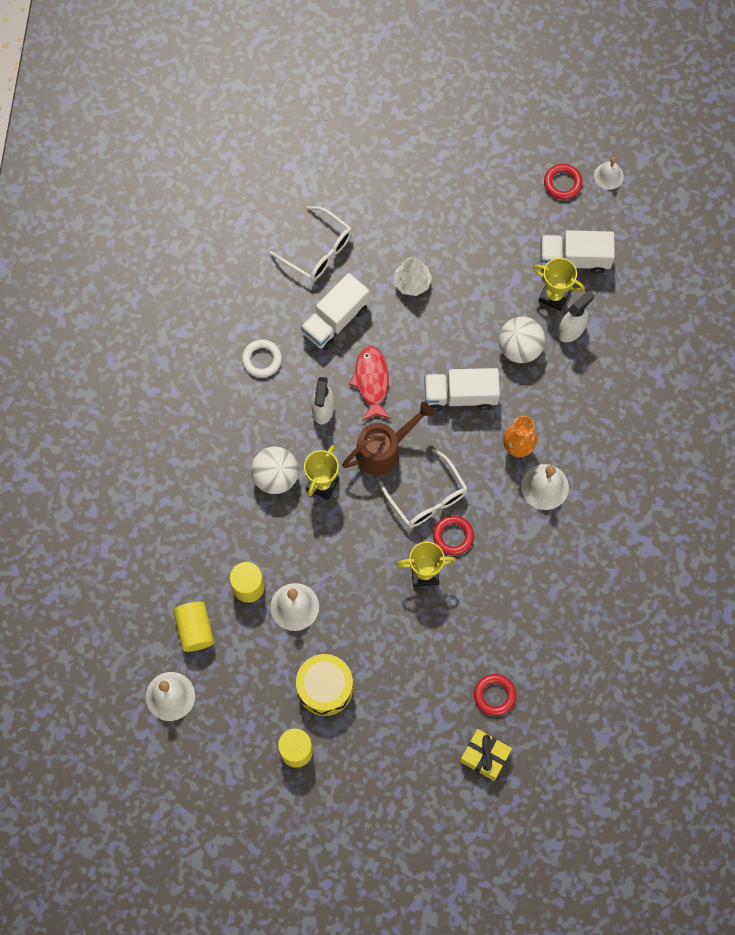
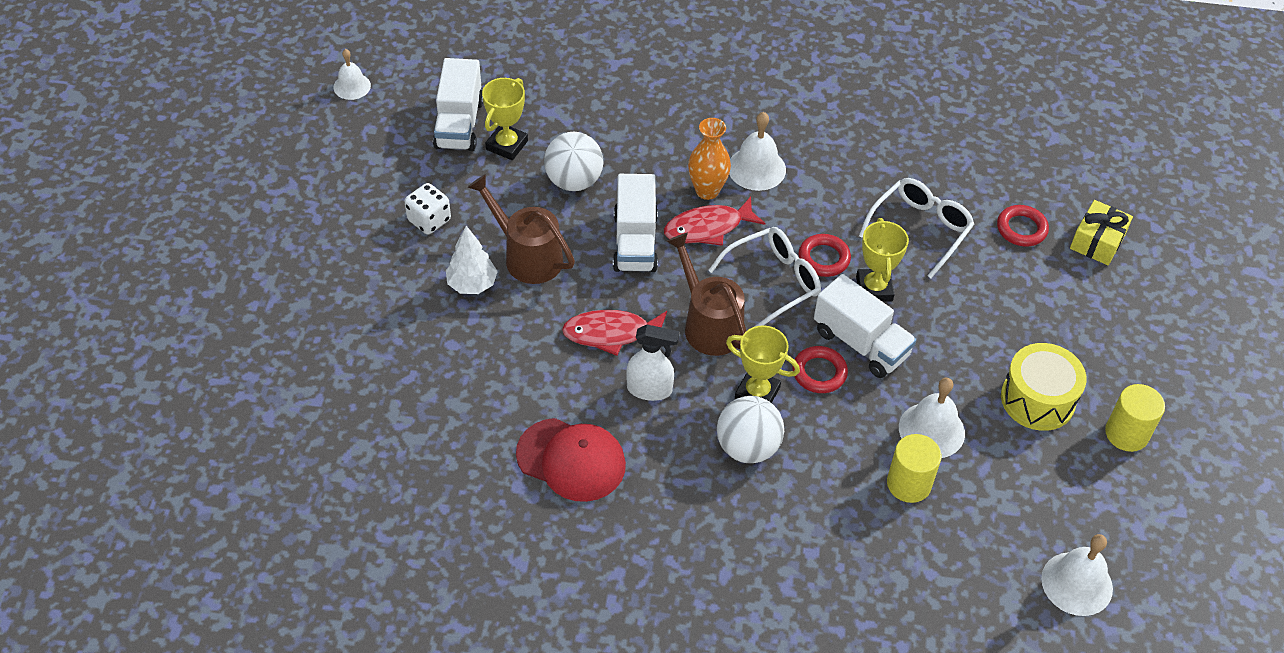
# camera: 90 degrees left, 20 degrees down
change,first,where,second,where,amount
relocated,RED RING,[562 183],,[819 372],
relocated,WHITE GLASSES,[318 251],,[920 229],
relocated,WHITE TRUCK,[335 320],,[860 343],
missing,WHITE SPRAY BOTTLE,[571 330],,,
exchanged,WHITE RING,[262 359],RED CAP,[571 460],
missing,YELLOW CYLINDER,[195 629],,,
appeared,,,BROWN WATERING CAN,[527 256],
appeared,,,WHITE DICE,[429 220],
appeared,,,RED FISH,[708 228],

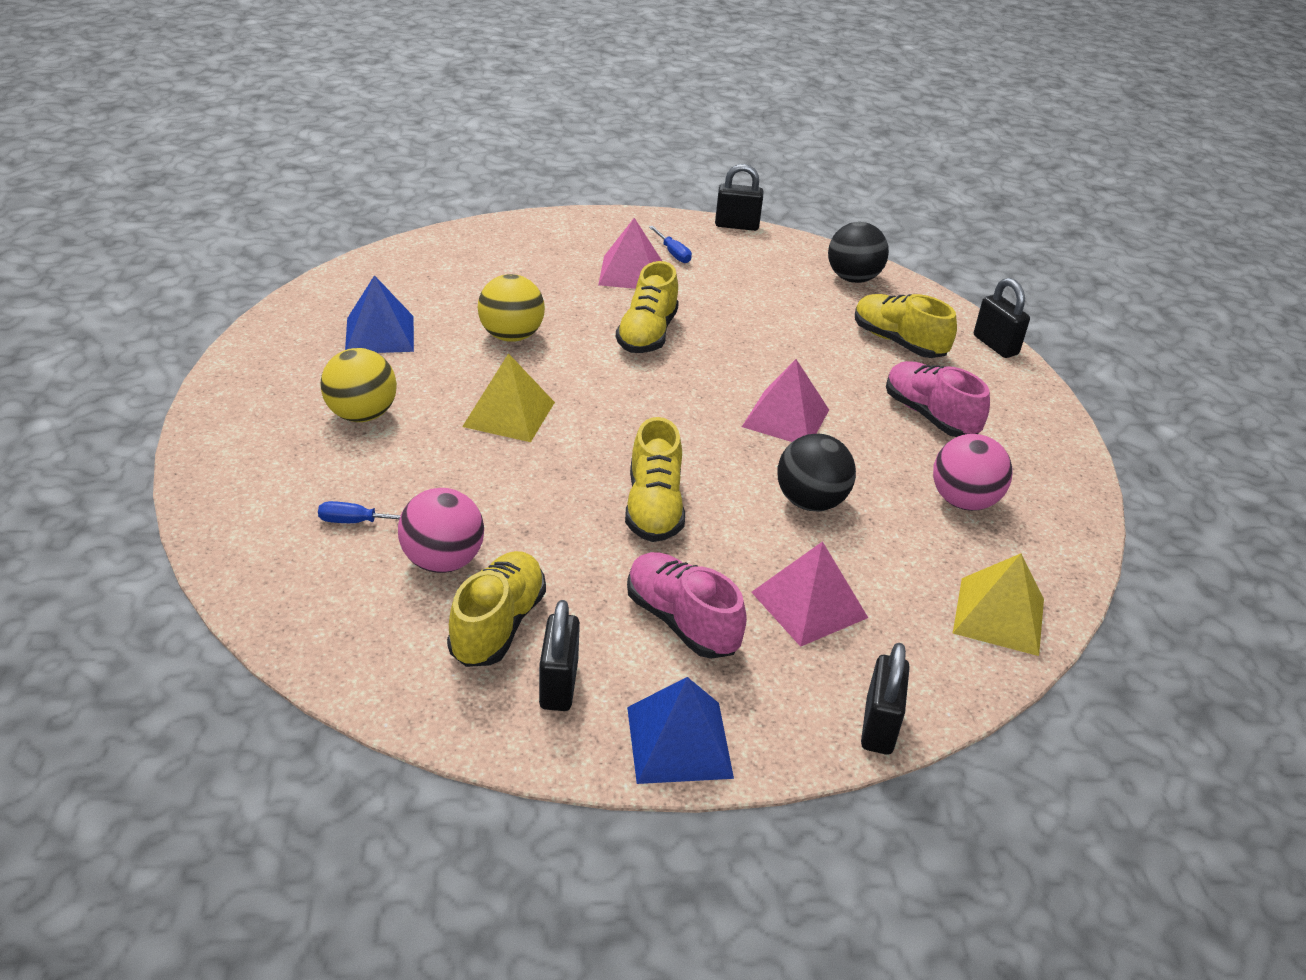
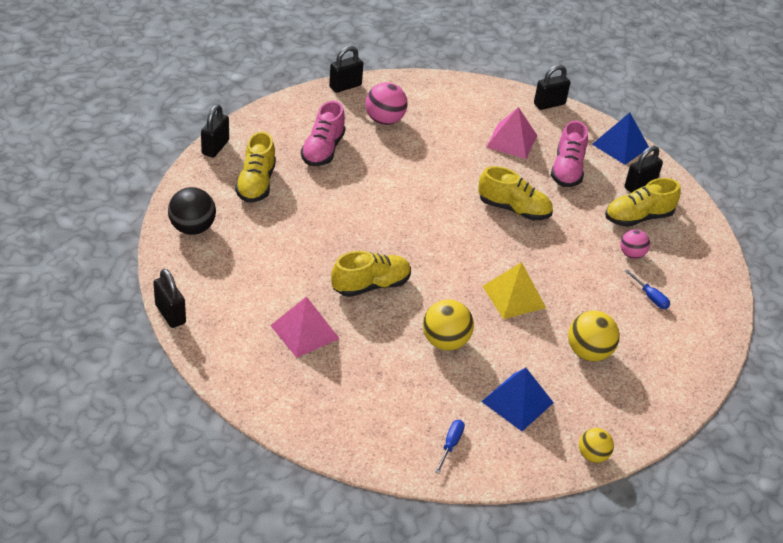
# camera: 130 degrees left, 5 degrees up
change,first,where,second,where,amount
relocated,BLUE SCREWDRIVER,[673 253],,[450 444],
missing,PINK PYRAMID,[785 418],,,
spun,YELLOW SHOE,[654 508],,[514 209],60 degrees clockwise
missing,BLACK BALL,[810 502],,,
size,PINK BALL,[443 561],,[632 254],x0.63
missing,YELLOW PYRAMID,[999 616],,,
appeared,,,BLACK PADLOCK,[345 86],
appeared,,,YELLOW BALL,[592 455],

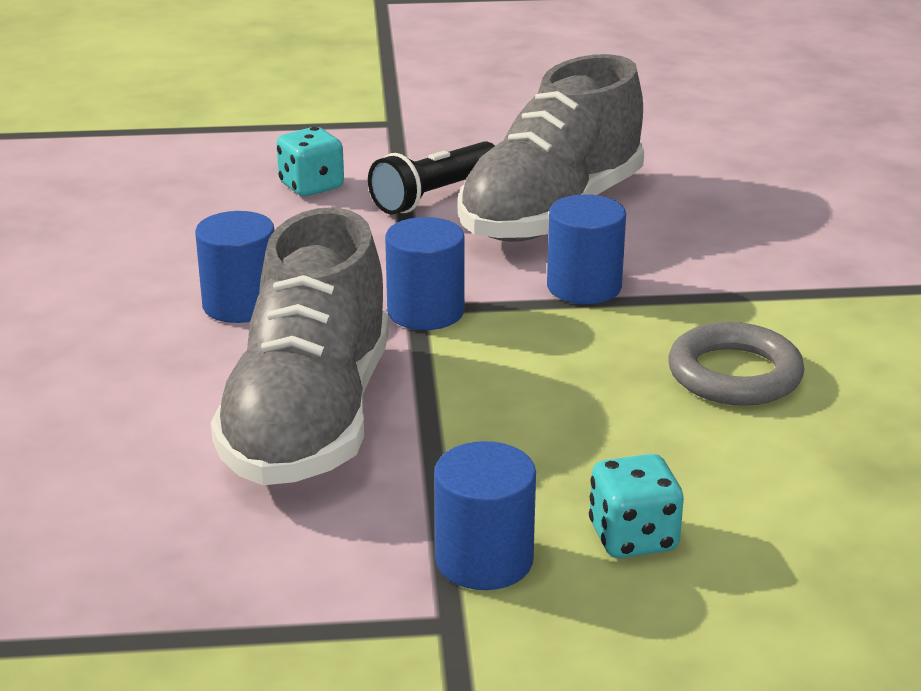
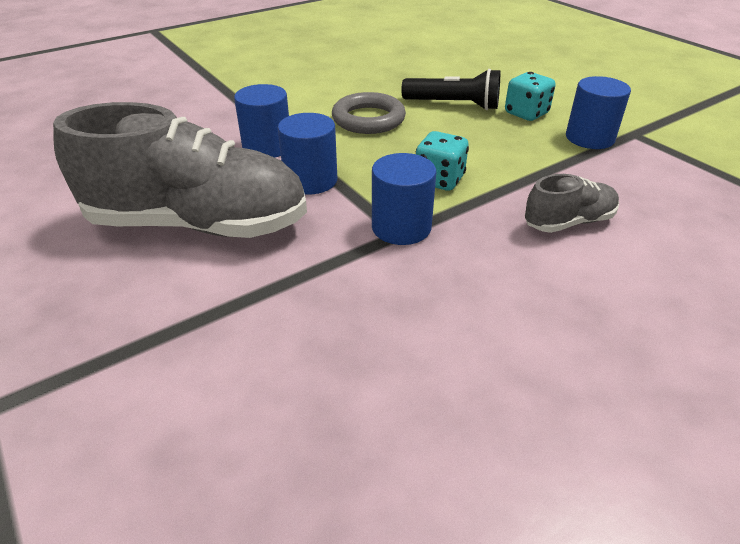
# camera: 120 degrees left, 10 degrees up
change,first,where,second,where,amount
relocated,TURQUOISE DICE,[311 186],,[439 180],
relocated,BLACK FLASHLIGHT,[434 195],,[454 105],
size,GREY SHOE,[309 419],,[568 222],x0.46
relocated,BLUE CYLINDER,[240 305],,[267 147],

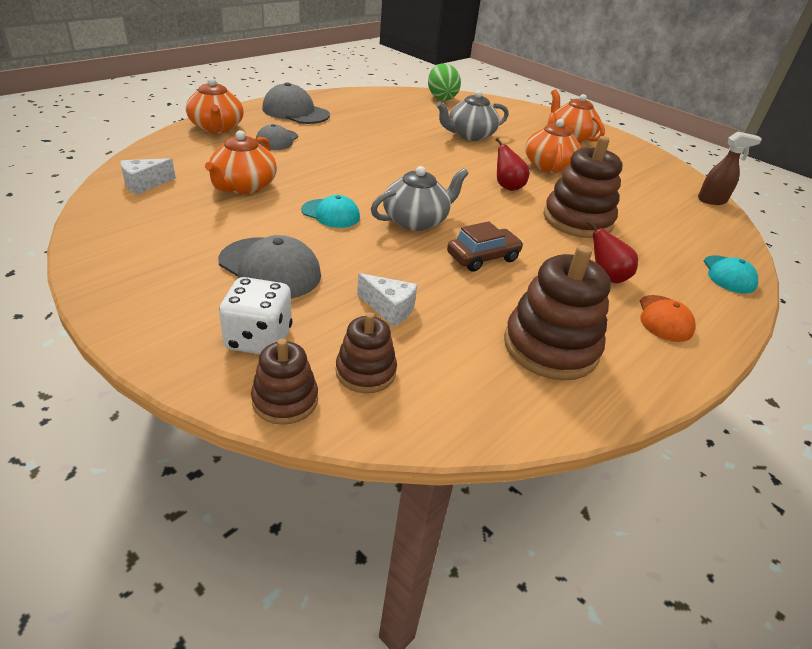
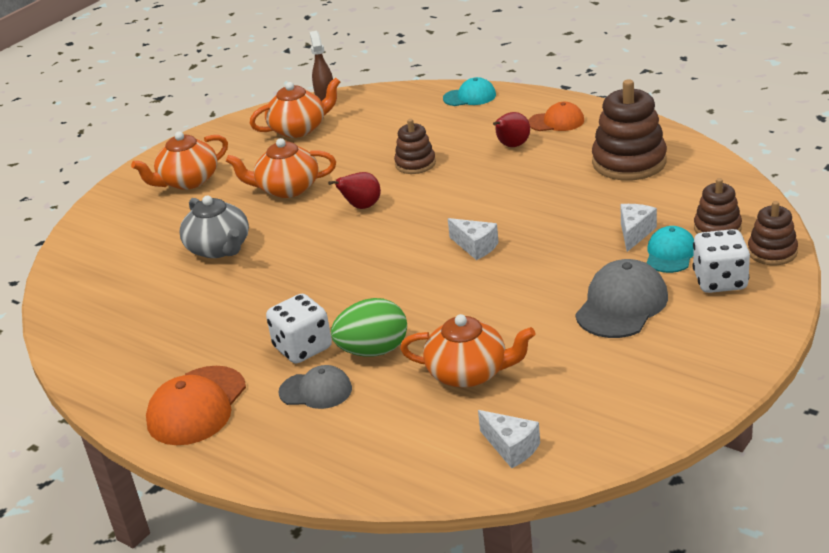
# camera: 90 degrees left, 5 degrees down
change,first,where,second,where,amount
relocated,GREEN EGG,[441 98],,[373 351],
relocated,ORANGE TEAPOT,[217 128],,[299 129],
colour,GREY CAP,[295 112],ORANGE CAP,[196 406],
size,BROWN STACKING TOY,[577 220],,[415 164],x0.58
exchanged,GREY TEAPOT,[416 221],WHITE CHEESE,[475 247],
relocated,TURQUOISE CAP,[331 214],,[670 253],
missing,BROWN CAR,[483 257],,,
appeared,,,WHITE DICE,[303 348],

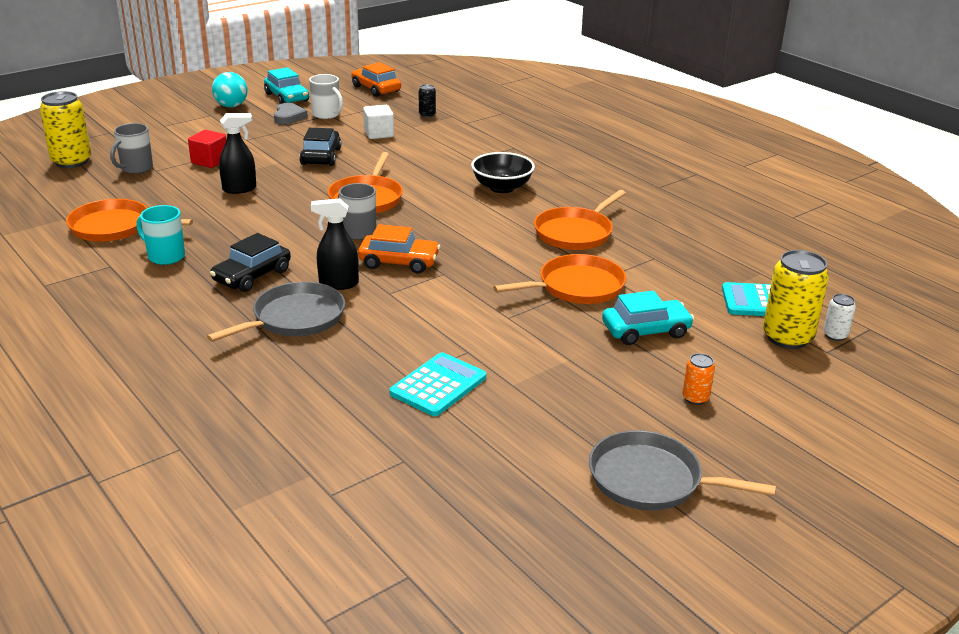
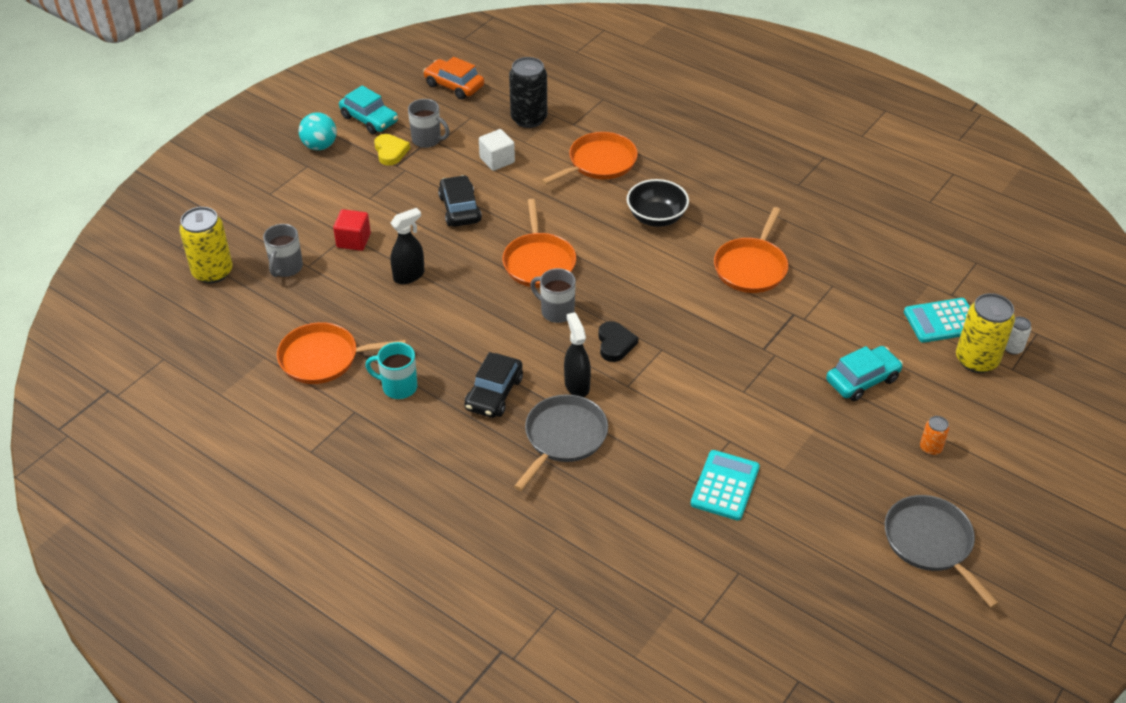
# camera: 15 degrees left, 15 degrees up
change,first,where,second,where,amount
colour,WHITE MUG,[326 115],GREY MUG,[427 140],
size,BLACK CAN,[427 115],,[529 119],x2.06
colour,GREY HEART,[288 117],YELLOW HEART,[390 152],
spun,BLACK SPRAY BOTTLE,[338 284],,[577 385],90 degrees clockwise
exchanged,ORANGE CAR,[399 262],BLACK HEART,[615 344],
relocated,ORANGE PAN,[577 287],,[599 163],
spun,GREY PAN,[650 480],,[930 543],60 degrees clockwise

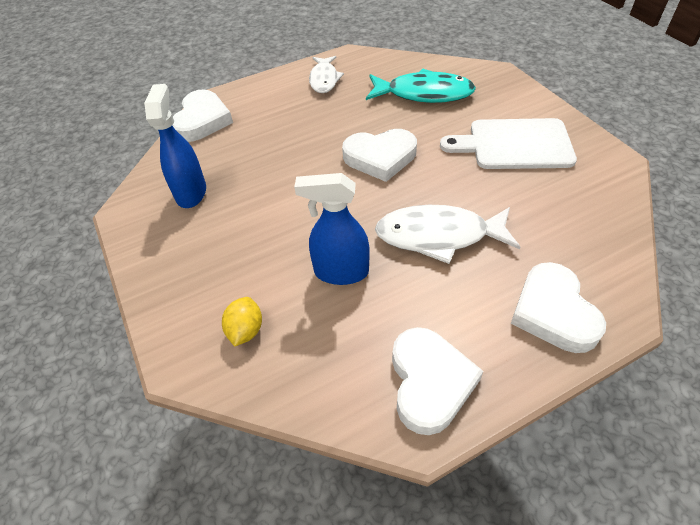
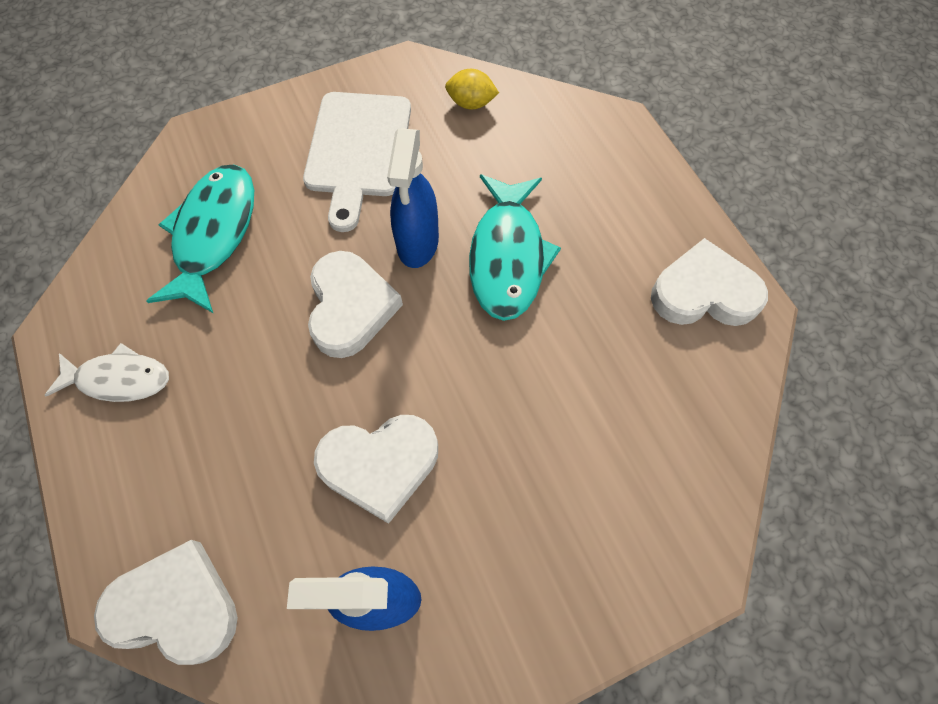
# camera: 90 degrees left, 15 degrees up
change,first,where,second,where,amount
relocated,BLUE SPRAY BOTTLE,[340 272],,[417 243],
colour,WHITE FISH,[438 236],TURQUOISE FISH,[507 256],
relocated,WHITE HEART,[553 312],,[380 465],
relocated,YELLOW LEMON,[245 330],,[471 103],

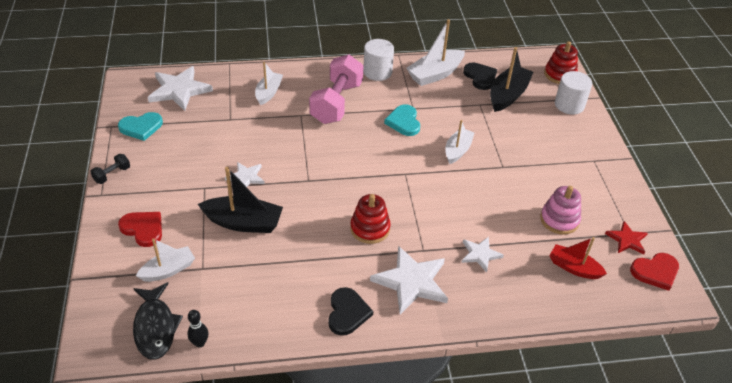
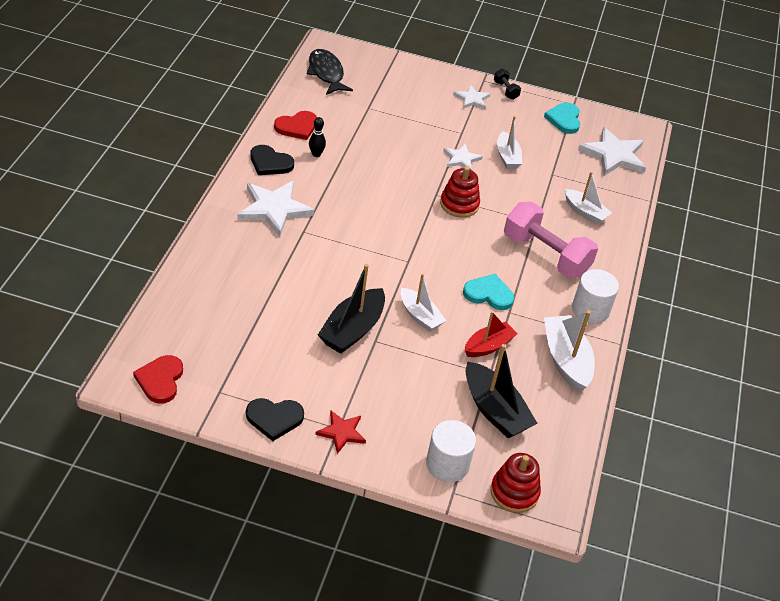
# camera: 110 degrees right, 0 degrees up
change,first,where,second,where,amount
relocated,BLACK HEART,[480 77],,[274 419],
relocated,BLACK BOAT,[243 222],,[352 330],
missing,PINK STACKING TOY,[559 220],,,
relocated,RED STACKING TOY,[370 228],,[459 204],
relocated,RED HEART,[143 229],,[297 127],
relocated,RED STAR,[627 240],,[341 432],
relocated,WHITE STAR,[480 254],,[472 99],
relocated,RED BOAT,[574 268],,[488 346],
relocated,WHITE BOAT,[168 270],,[507 157],
spun,BLACK FISH,[155 327],,[326 73],60 degrees clockwise
relocated,BLACK BOWLING PIN,[200 343],,[316 154],

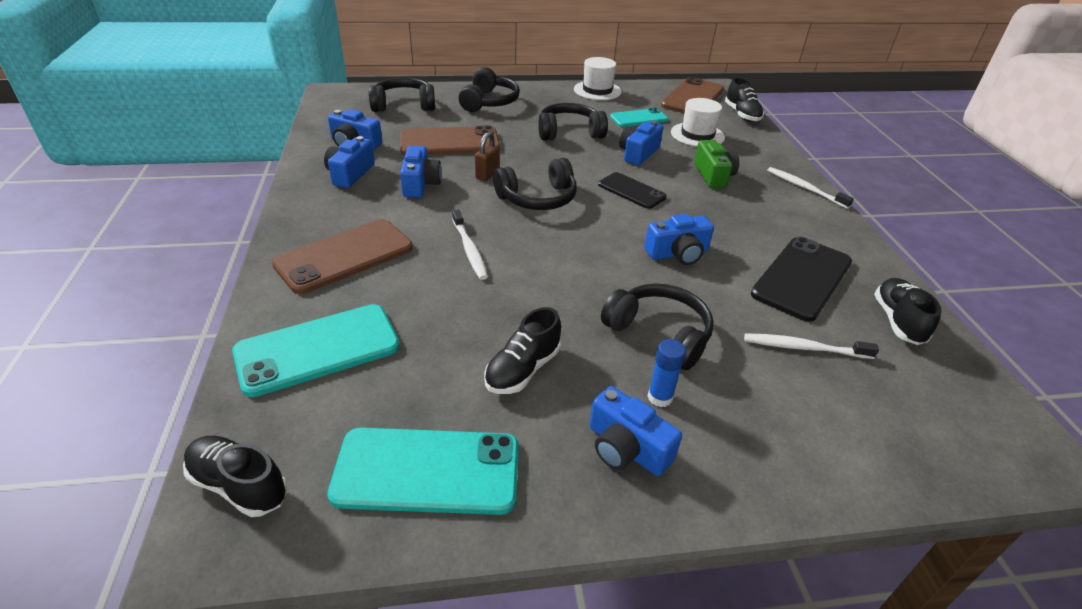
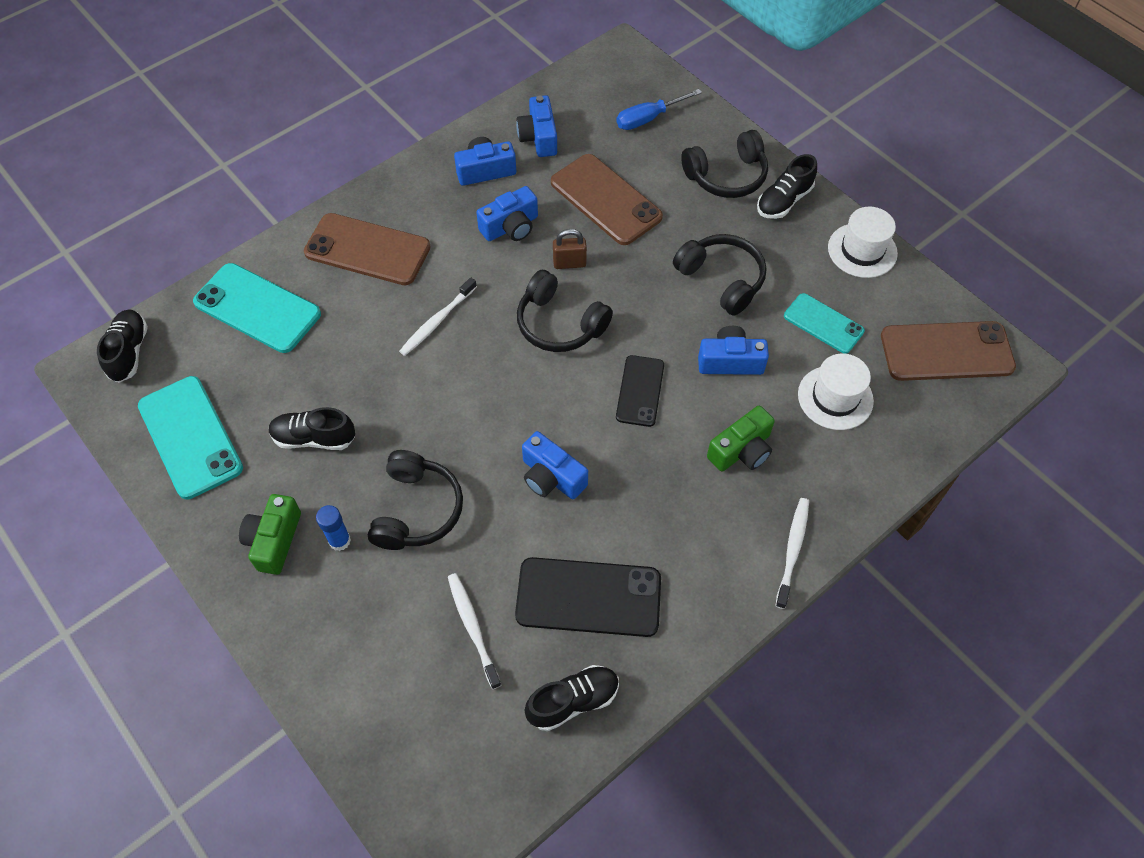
# camera: 60 degrees right, 20 degrees up
change,first,where,second,where,amount
exchanged,BLACK HEADPHONES,[403 105],BLUE SCREWDRIVER,[648 118],
relocated,BLACK SHOE,[742 114],,[784 201],
colour,BLUE CAMERA,[626 448],GREEN CAMERA,[274 540],

